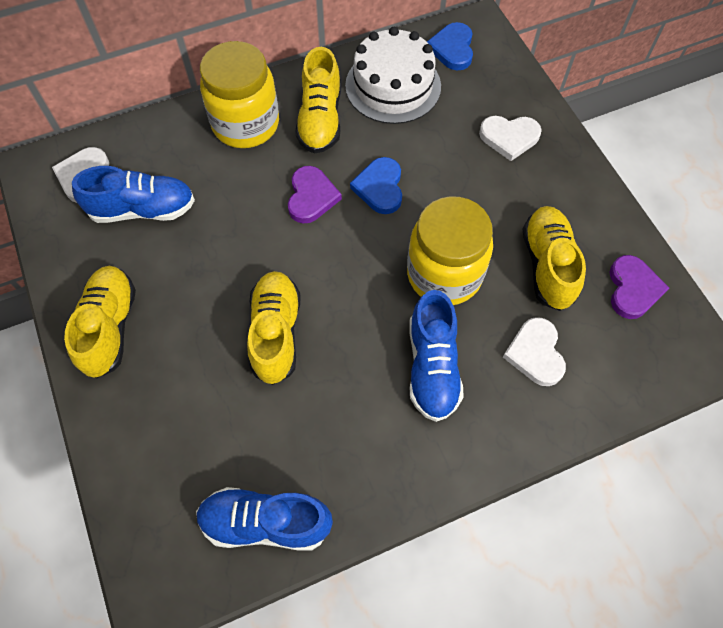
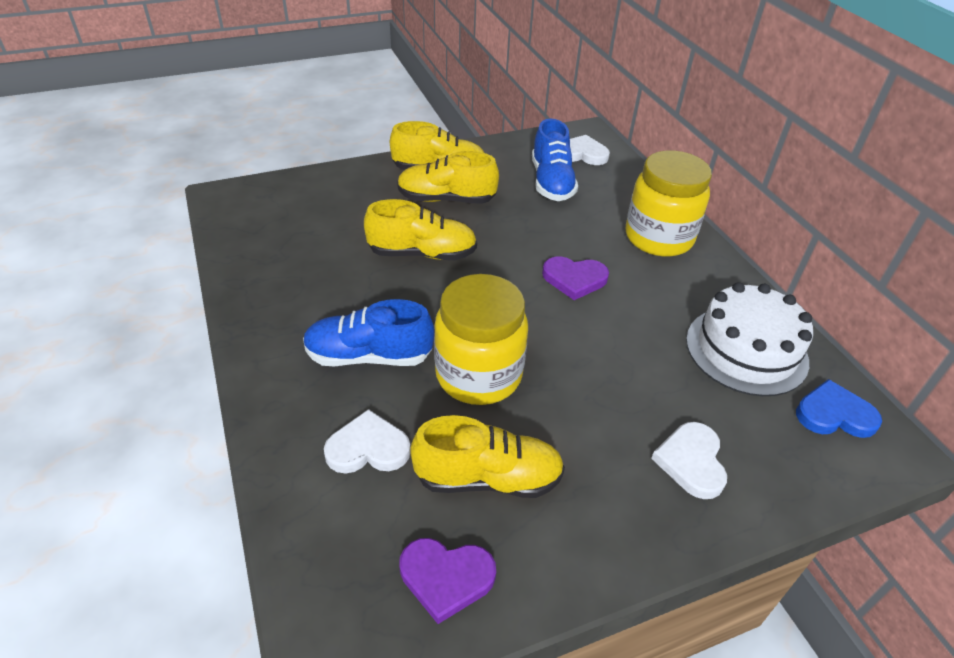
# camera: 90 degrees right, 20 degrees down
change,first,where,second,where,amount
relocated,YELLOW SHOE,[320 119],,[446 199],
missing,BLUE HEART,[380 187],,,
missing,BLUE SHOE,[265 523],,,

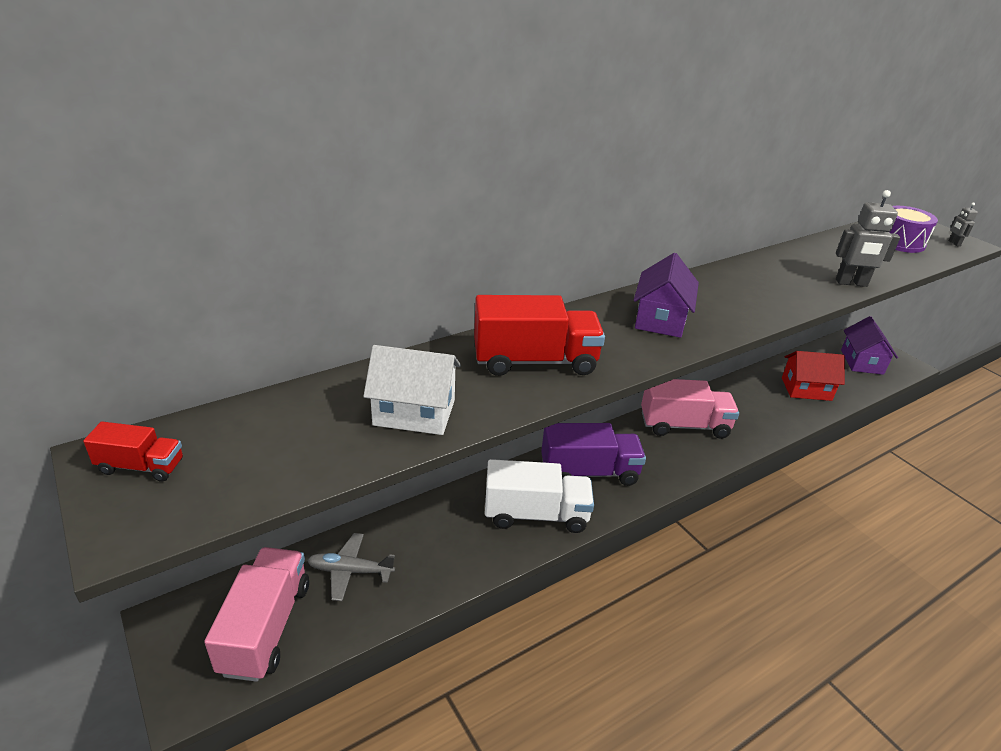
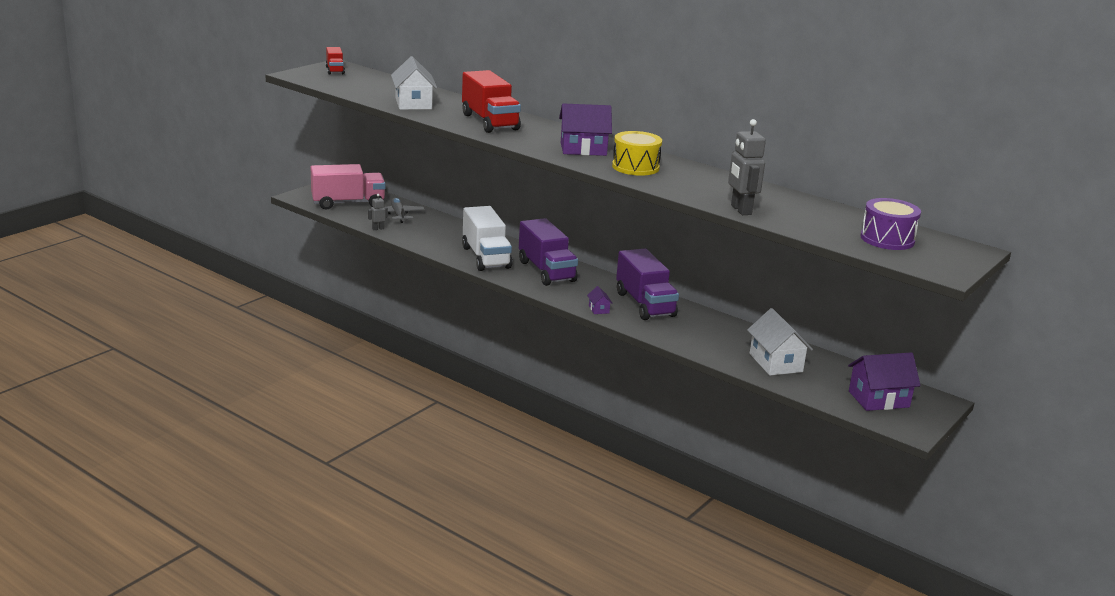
# camera: 70 degrees right, 10 degrees down
change,first,where,second,where,amount
relocated,GREY ROBOT,[954 243],,[378 229],
colour,RED HOUSE,[806 389],WHITE HOUSE,[776 363],
colour,PINK TRUCK,[684 425],PURPLE TRUCK,[645 304],
appeared,,,YELLOW DRUM,[635 167],
appeared,,,PURPLE HOUSE,[598 309],

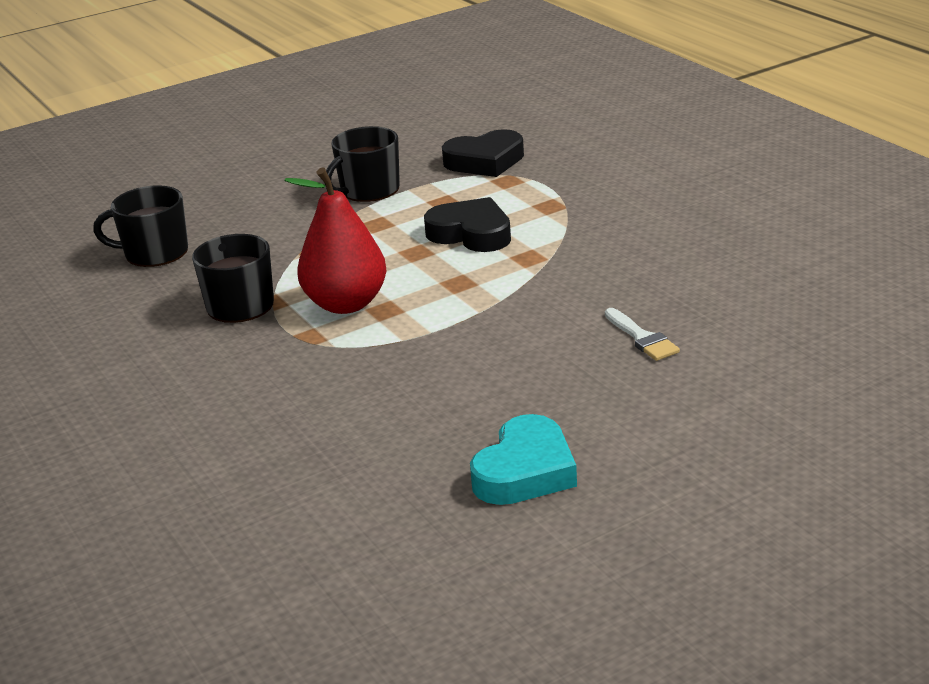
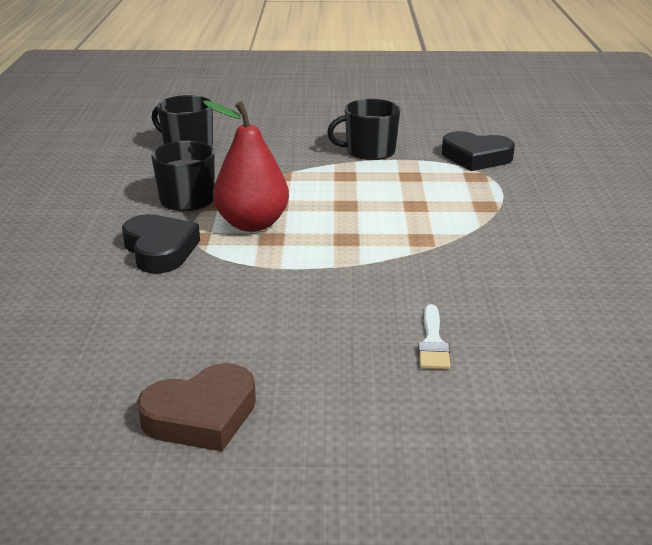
# camera: 30 degrees right, 0 degrees up
change,first,where,second,where,amount
relocated,BLACK HEART,[471 233],,[160 250],
colour,TURQUOISE HEART,[525 471],BROWN HEART,[201 416],

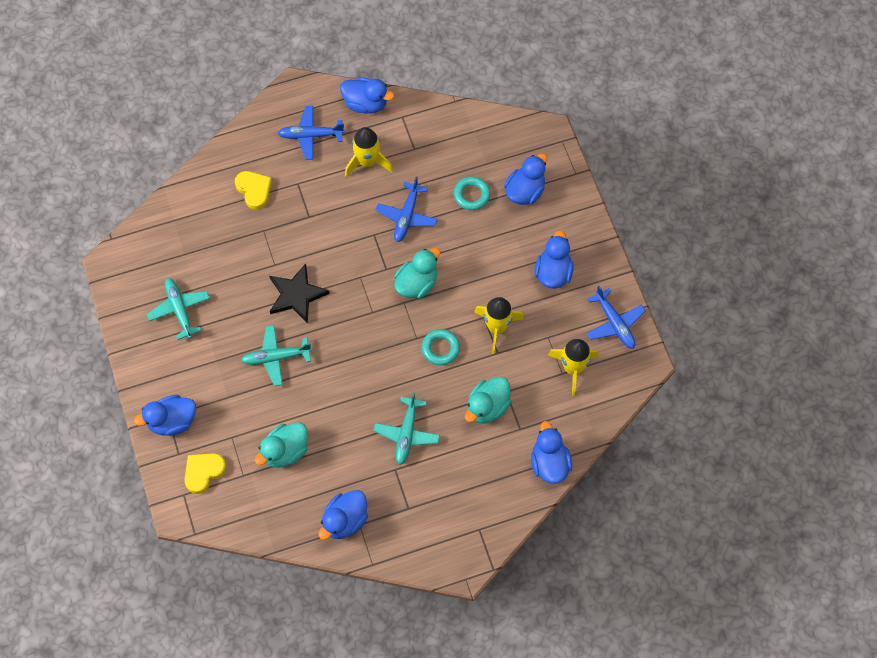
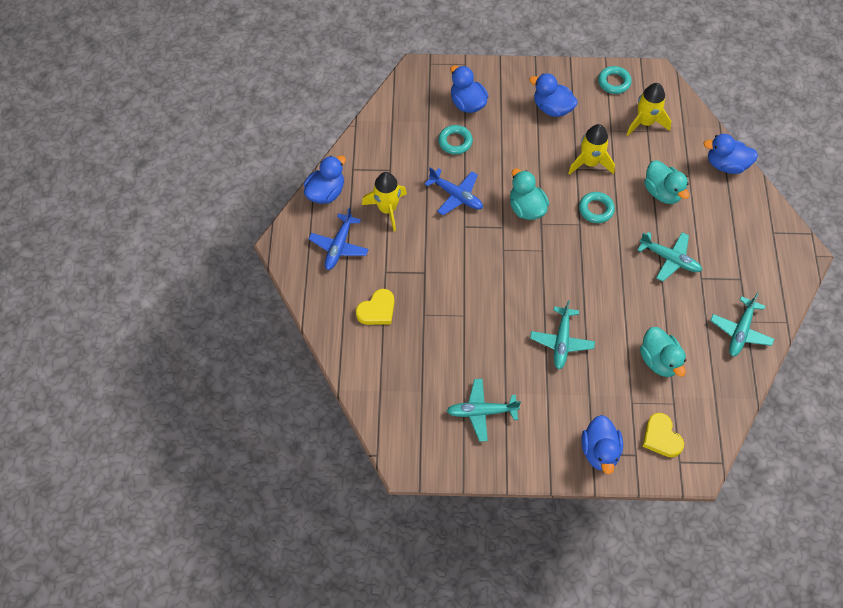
# camera: 70 degrees left, 5 degrees down
change,first,where,second,where,amount
spun,YELLOW HEART,[254 190],,[377 310],150 degrees clockwise
missing,BLACK STAR,[296 295],,,
exchanged,BLUE PLANE,[614 323],TURQUOISE RING,[614 82],
exchanged,BLUE DUCK,[345 520],TURQUOISE PLANE,[740 331],

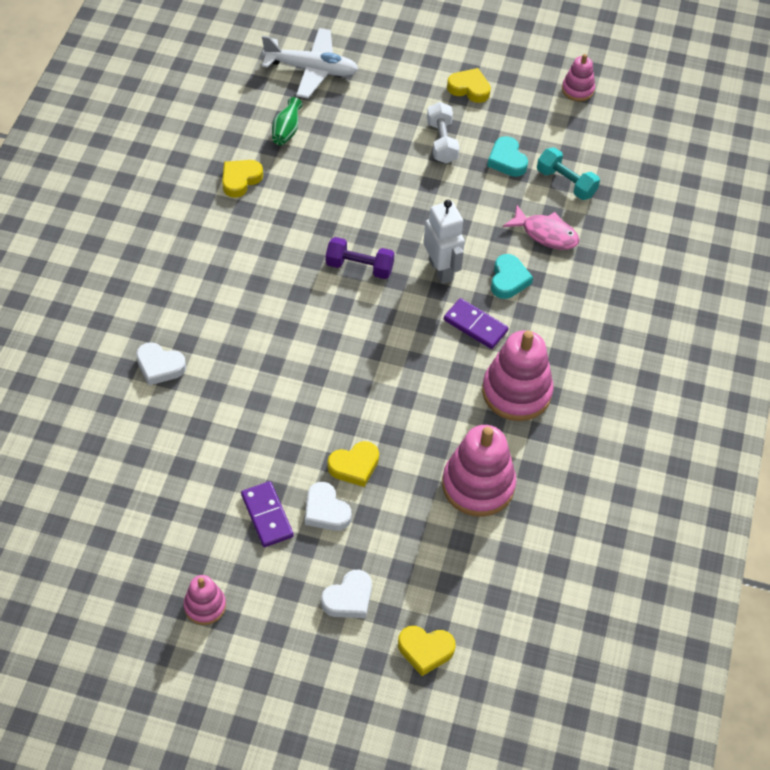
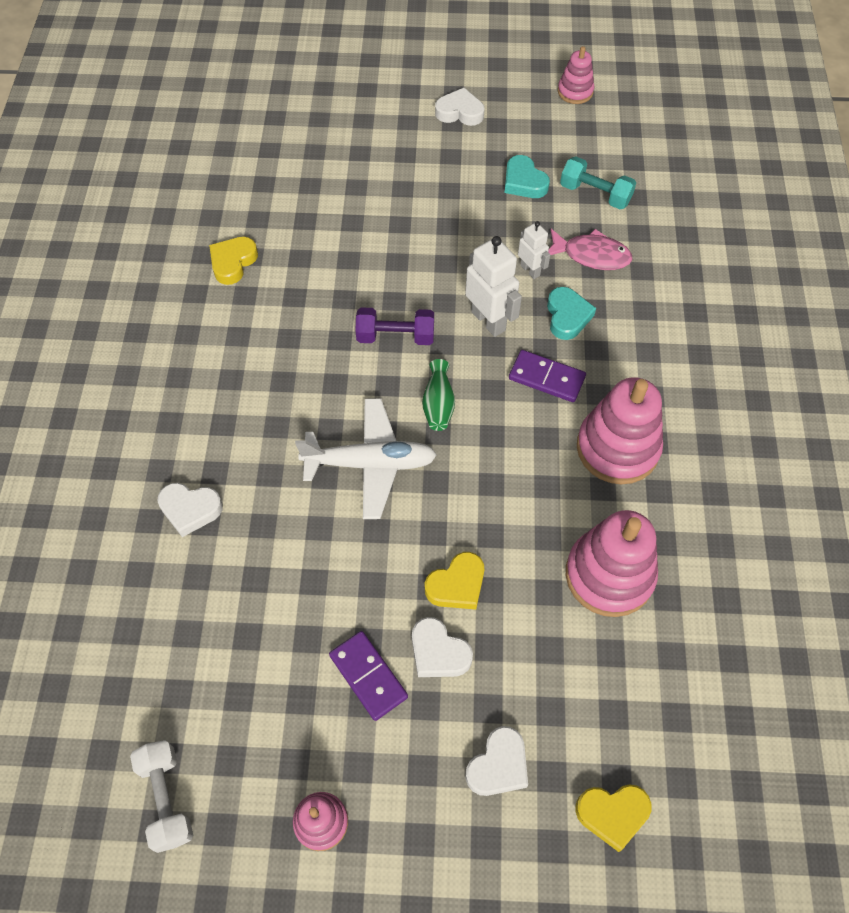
# camera: 10 degrees left, 5 degrees up
change,first,where,second,where,amount
relocated,WHITE PLANE,[311 69],,[370 463],
colour,YELLOW HEART,[469 88],WHITE HEART,[460 112],
relocated,GREEN VASE,[286 130],,[438 404],
relocated,WHITE DUMBBELL,[442 142],,[167 798],
appeared,,,WHITE ROBOT,[530 270],

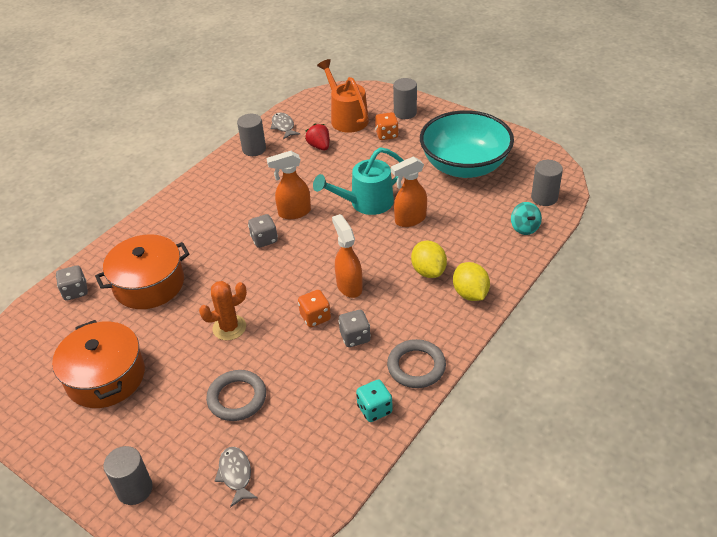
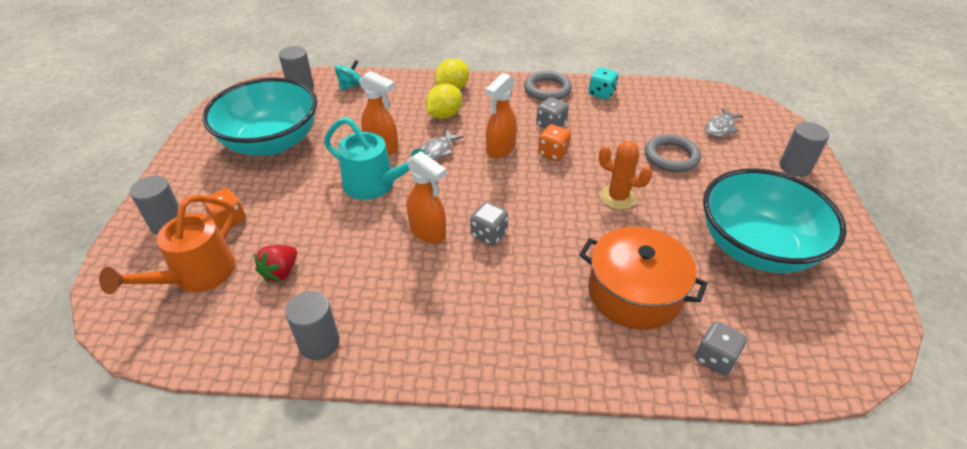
# camera: 125 degrees left, 0 degrees up
change,first,where,second,where,amount
relocated,GREY FISH,[283 126],,[437 151],
exchanged,ORANGE POT,[105 377],TURQUOISE BOWL,[756 247],

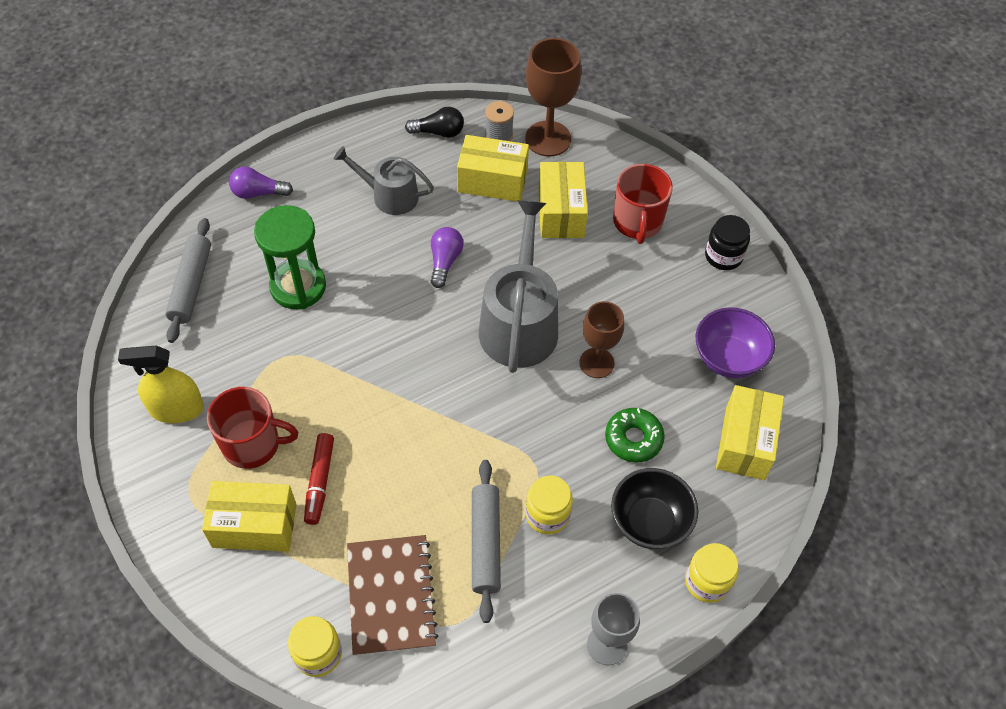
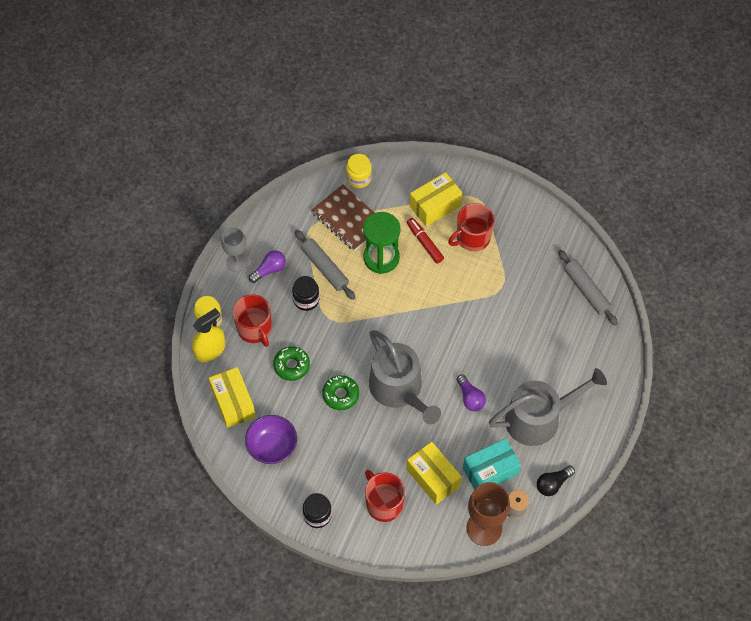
# camera: 145 degrees right, 5 degrees up
change,first,where,second,where,amount
colour,YELLOW BOX,[492 181],TURQUOISE BOX,[490 471],
size,GREY WATERING CAN,[389 196],,[539 418],x1.66
relocated,PURPLE LIGHT BULB,[258 193],,[269 270],
relocated,GREEN HOURGLASS,[298 287],,[381 258],
exchanged,BROWN GOBLET,[596 363],GREEN DONUT,[340 395],
relocated,YELLOW SPRAY BOTTLE,[176 409],,[210 350],
exchanged,BLACK BOWL,[649 522],RED MUG,[255 329],
colour,YELLOW JAR,[547 515],BLACK JAR,[306 300],

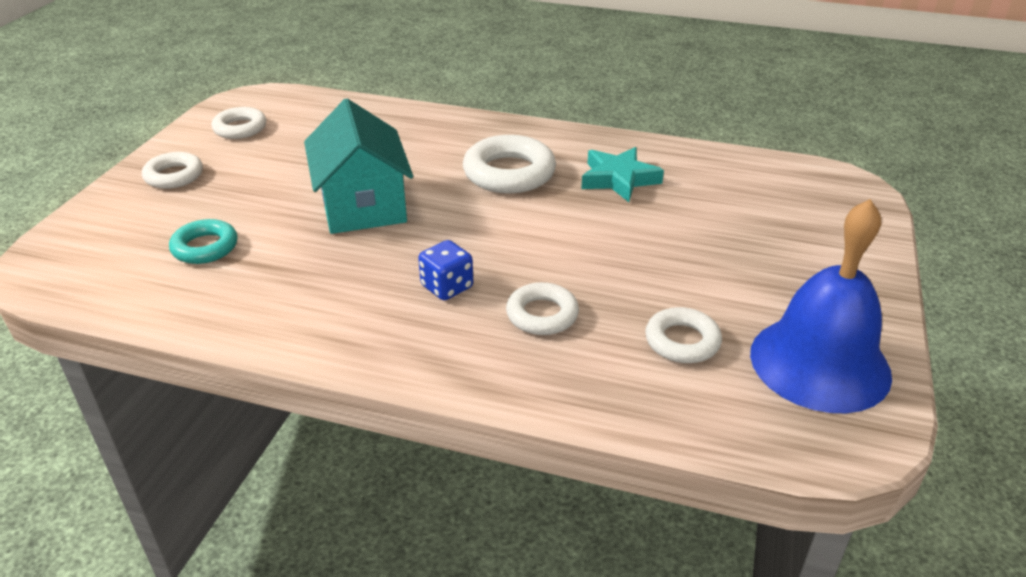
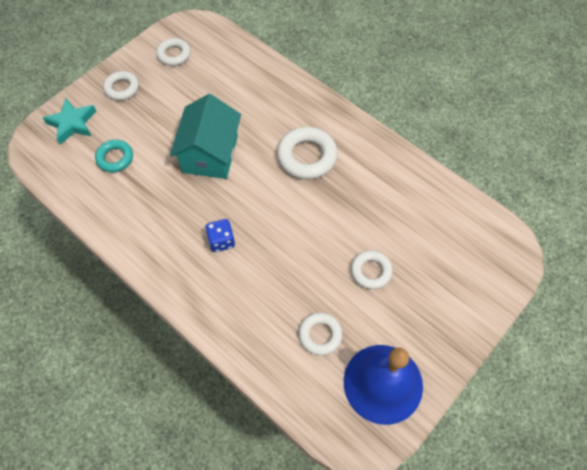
# camera: 25 degrees right, 25 degrees up
change,first,where,second,where,amount
relocated,TURQUOISE STAR,[619 179],,[72 123],
relocated,WHITE RING,[542 315],,[371 271],

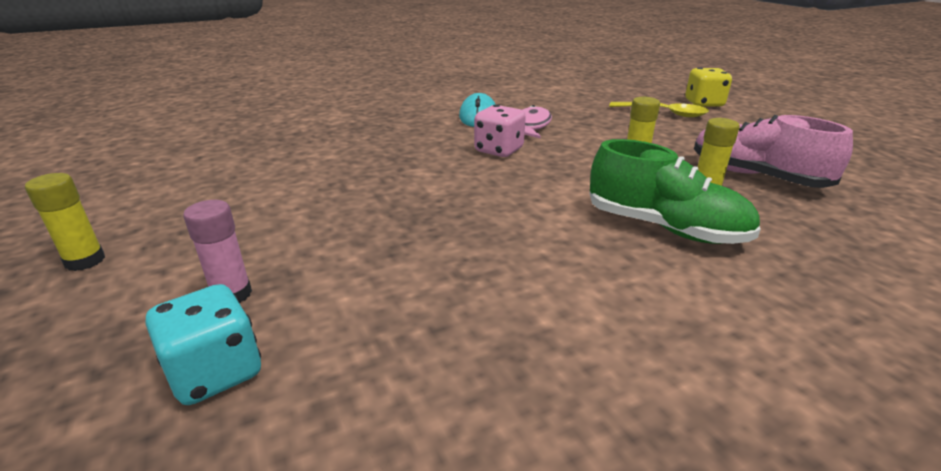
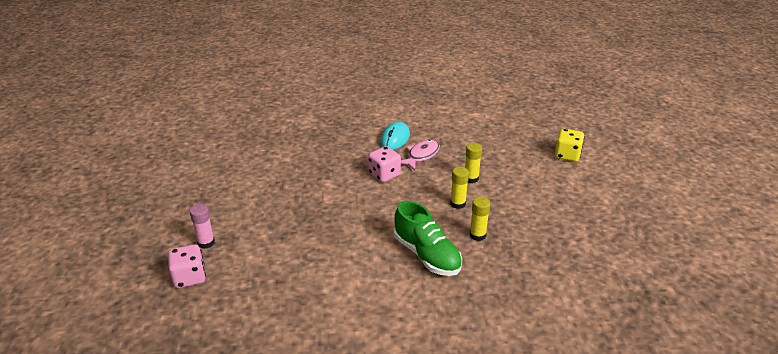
# camera: 20 degrees right, 5 degrees up
change,first,where,second,where,amount
missing,YELLOW SPOON,[664 113],,,
missing,PINK SHOE,[755 176],,,
relocated,YELLOW GLUE STICK,[85 261],,[471 178],
colour,TURQUOISE DICE,[216 372],PINK DICE,[189 277],

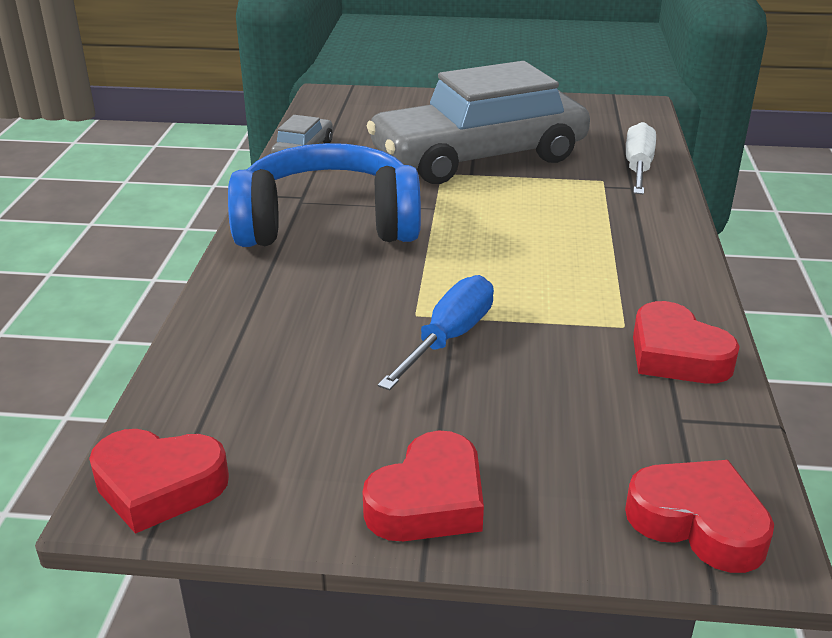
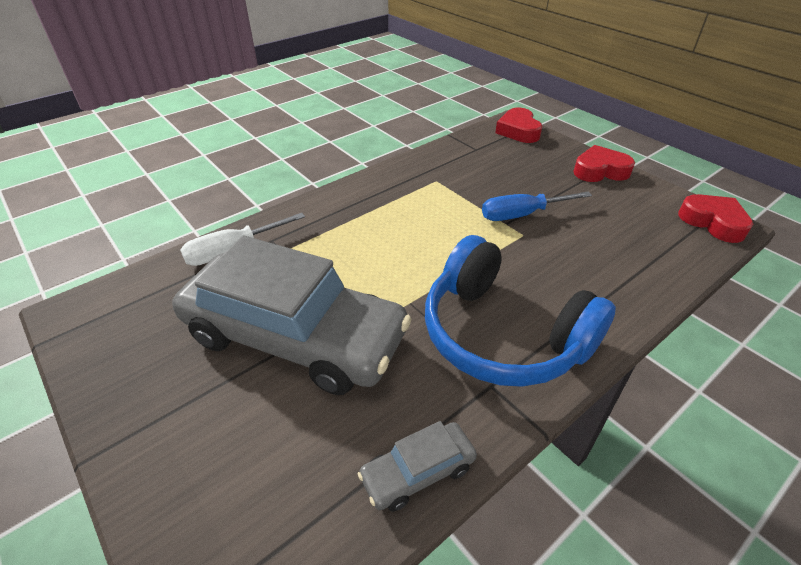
# camera: 135 degrees left, 10 degrees up
change,first,where,second,where,amount
missing,RED HEART,[676 355],,,

